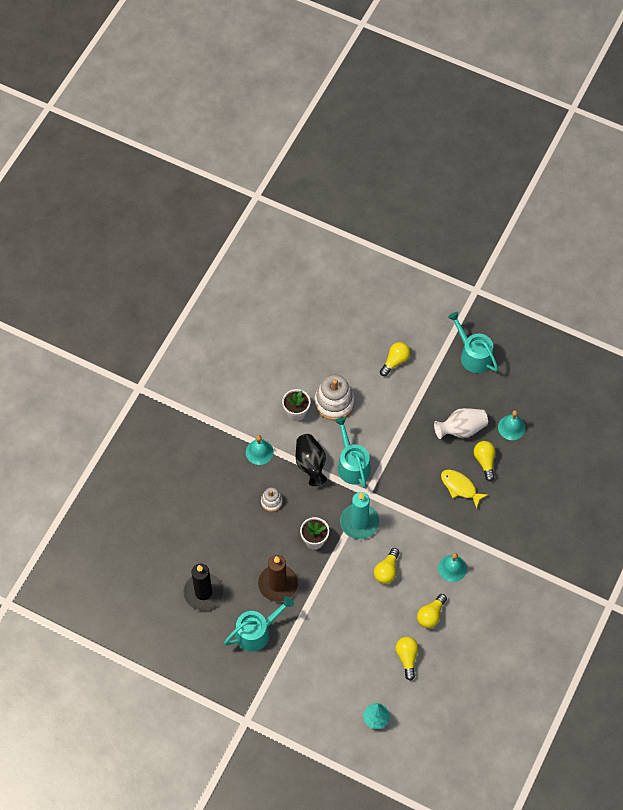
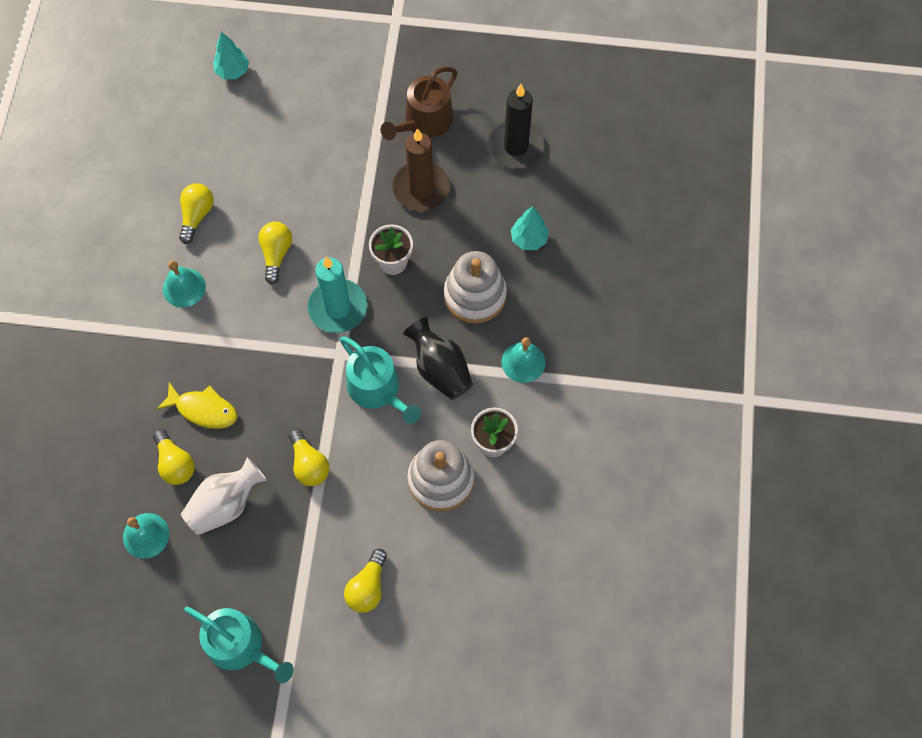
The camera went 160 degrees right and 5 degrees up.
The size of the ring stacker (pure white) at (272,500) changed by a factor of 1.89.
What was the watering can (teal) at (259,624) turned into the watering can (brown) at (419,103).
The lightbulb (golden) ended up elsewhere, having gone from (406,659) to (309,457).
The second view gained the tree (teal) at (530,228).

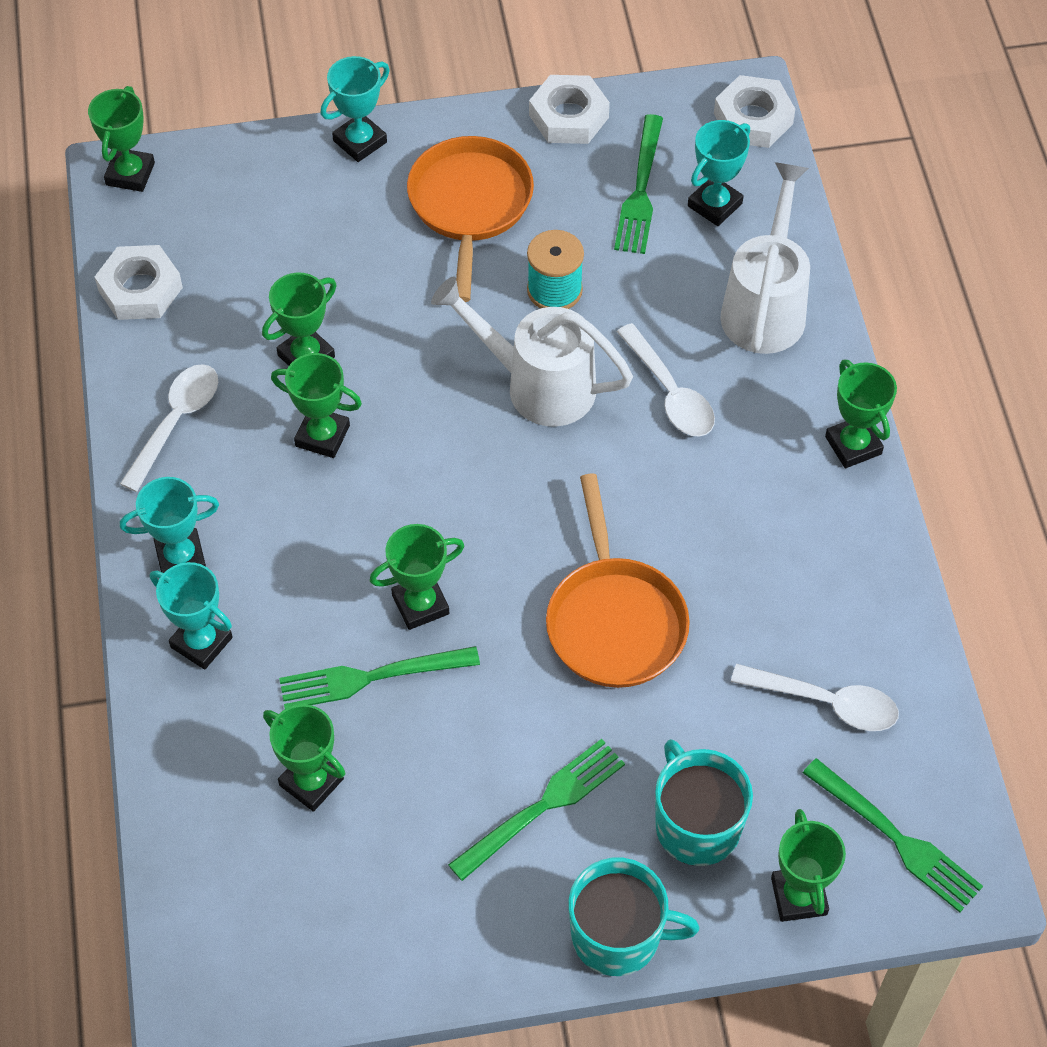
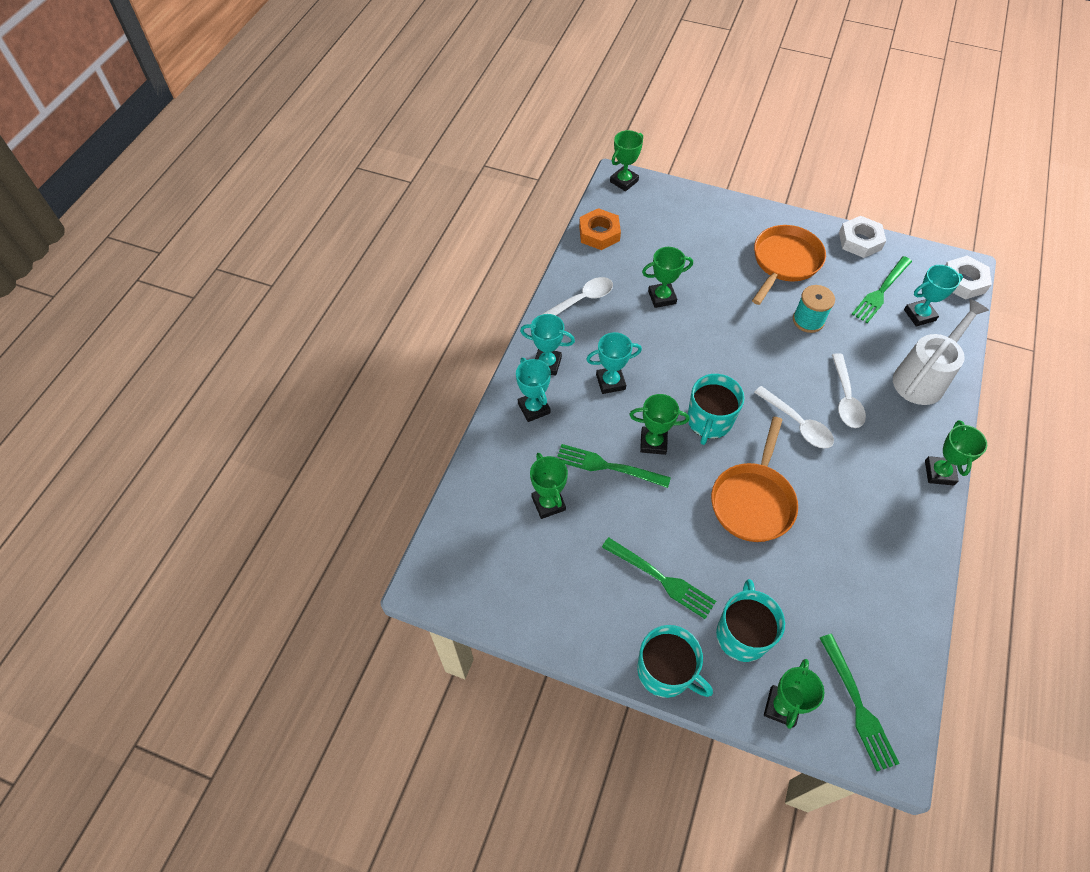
The camera went 30 degrees right and 0 degrees up.
The award cup (teal) ended up elsewhere, having gone from (355,109) to (614,363).
What was the nut (pure white) at (139,282) turned into the nut (orange-coloured) at (600,229).
The second view lost the watering can (pure white) at (532,351).
The second view lost the award cup (emerald) at (316,405).
The teaspoon (pure white) ended up elsewhere, having gone from (815,697) to (794,417).
The dinner fork (emerald) at (536,810) ended up facing another way, 45 degrees clockwise from before.
The second view gained the coffee mug (teal) at (716,409).

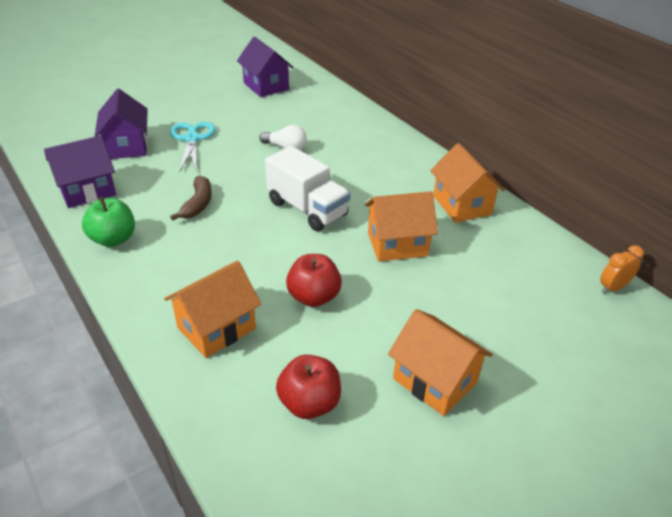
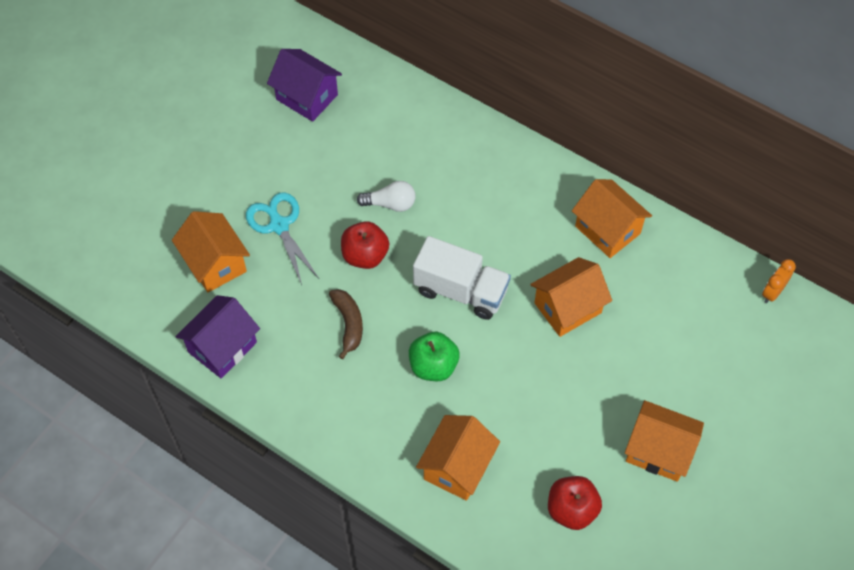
The camera went 20 degrees left and 20 degrees up.
What was the toy house (royal purple) at (121,124) turned into the toy house (orange-coloured) at (211,251).
The apple fruit (emerald) ended up elsewhere, having gone from (108,222) to (434,356).
The apple fruit (crimson) ended up elsewhere, having gone from (314,280) to (365,245).

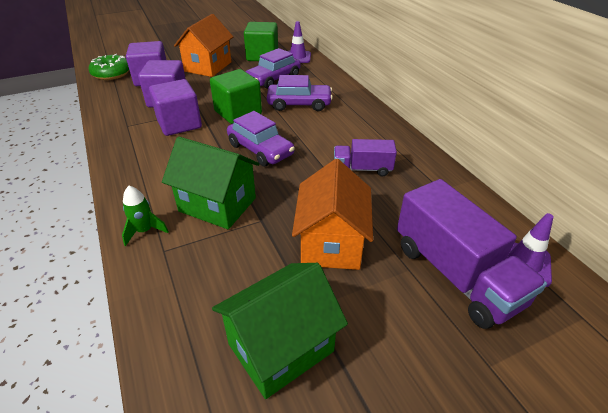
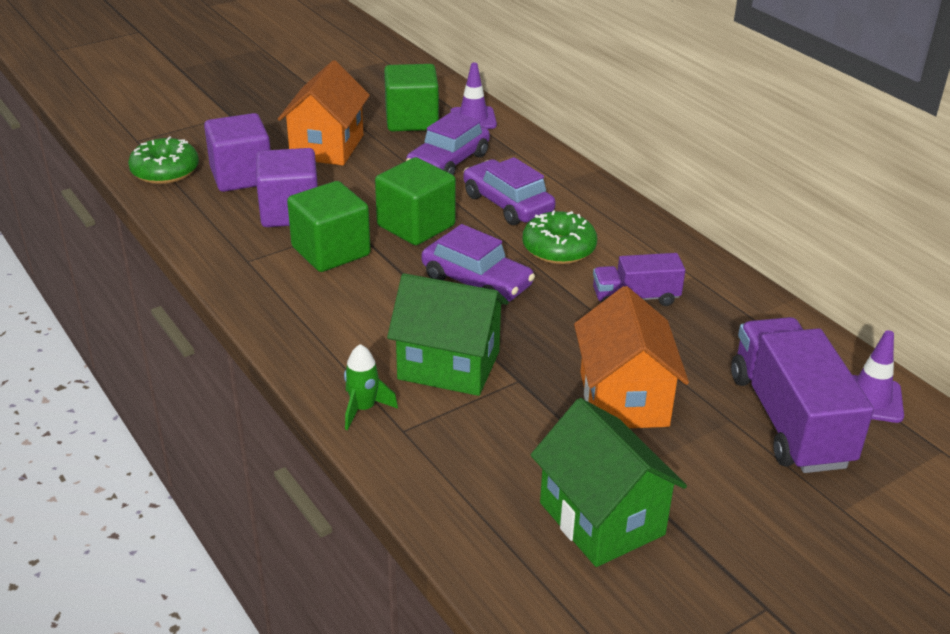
The camera went 10 degrees left and 5 degrees down.
The toy car (royal purple) at (300,93) ended up facing another way, 120 degrees counterclockwise from before.
What was the cube (royal purple) at (175,107) turned into the cube (emerald) at (329,226).
The truck (royal purple) at (472,254) ended up facing another way, 150 degrees counterclockwise from before.
The toy house (emerald) at (280,331) ended up facing another way, 75 degrees counterclockwise from before.
The second view gained the doughnut (emerald) at (560,237).

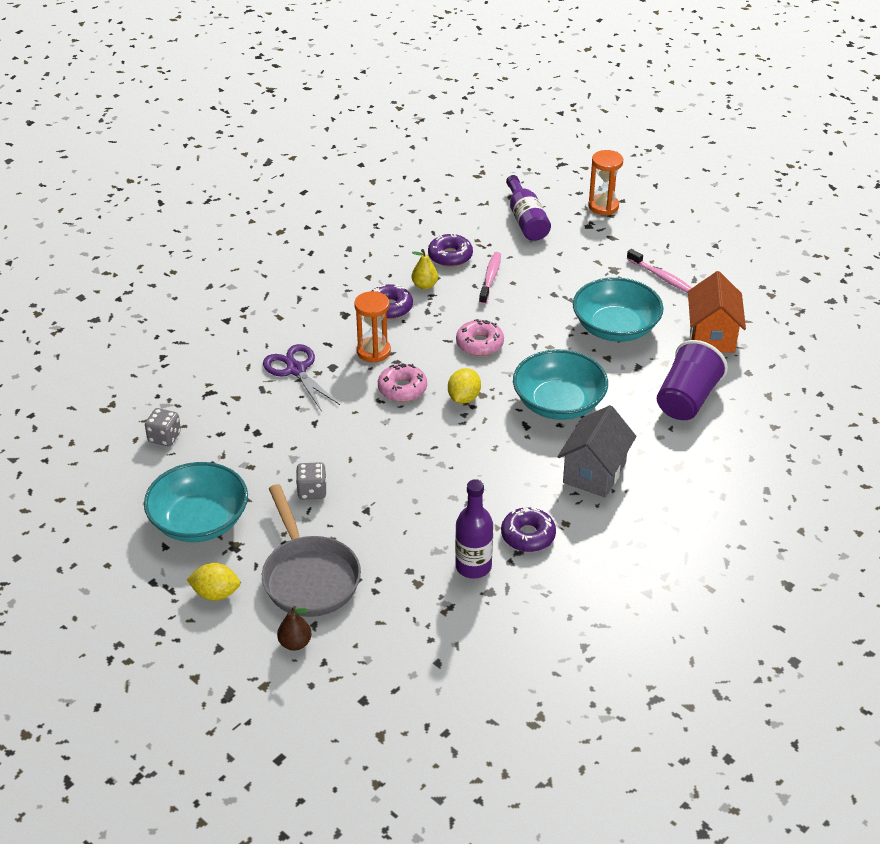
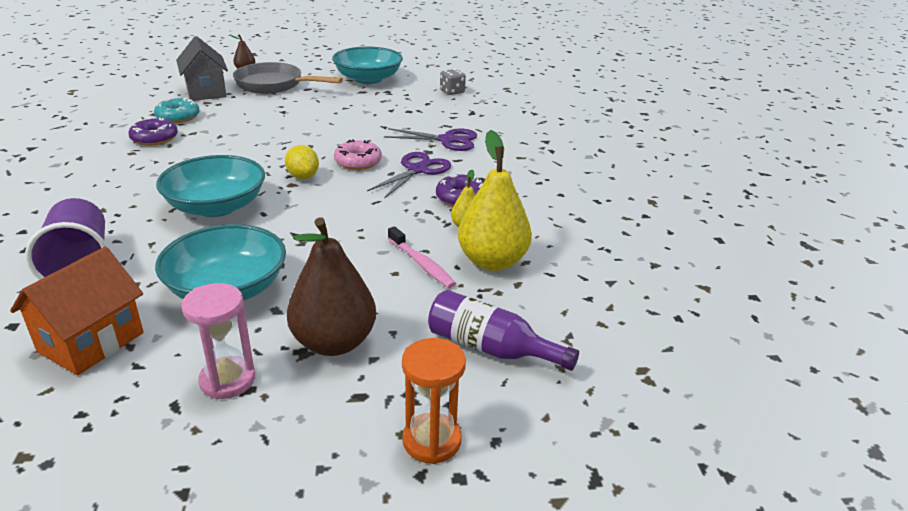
The camera went 130 degrees right and 10 degrees down.
Where the doughnut (royal purple) stood at (450,250), the toy pear (golden) came to stand at (495,200).
Where the toothbrush (rosy) stood at (659,271), the sand timer (rosy) came to stand at (218,341).
The toy house (orange-coloured) at (717,312) ended up facing another way, 75 degrees clockwise from before.
Where the sand timer (orange-coloured) stood at (372,327), the pair of scissors (royal purple) came to stand at (409,175).
The second view lost the doughnut (rosy) at (480,337).
The toy house (grey) ended up elsewhere, having gone from (596,451) to (202,68).
The second view lost the dice (grey) at (311,481).
Where the bottle (royal purple) stood at (474,529), the doughnut (teal) came to stand at (177,110).
The second view lost the citrus fruit (golden) at (213,582).
The second view gained the toy pear (brown) at (331,286).

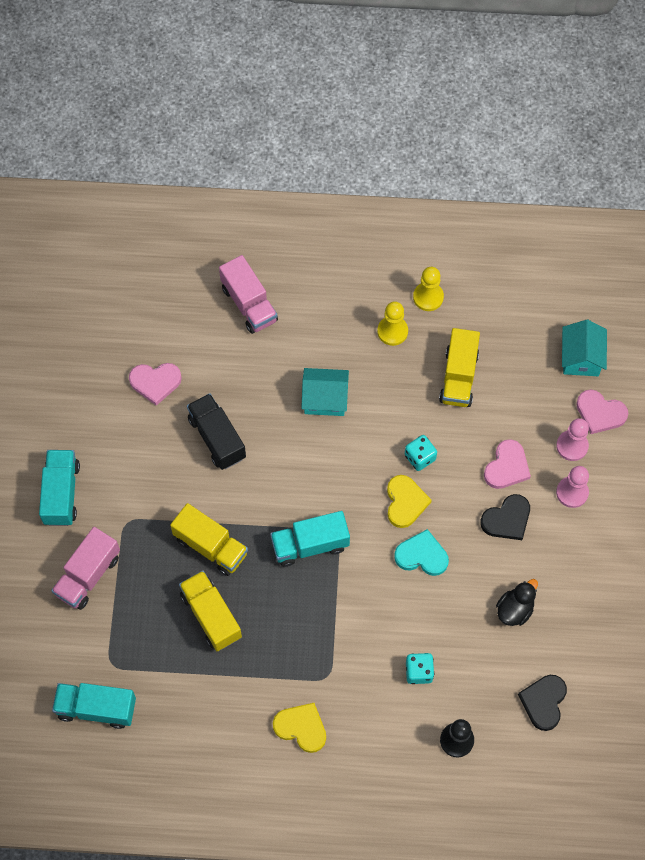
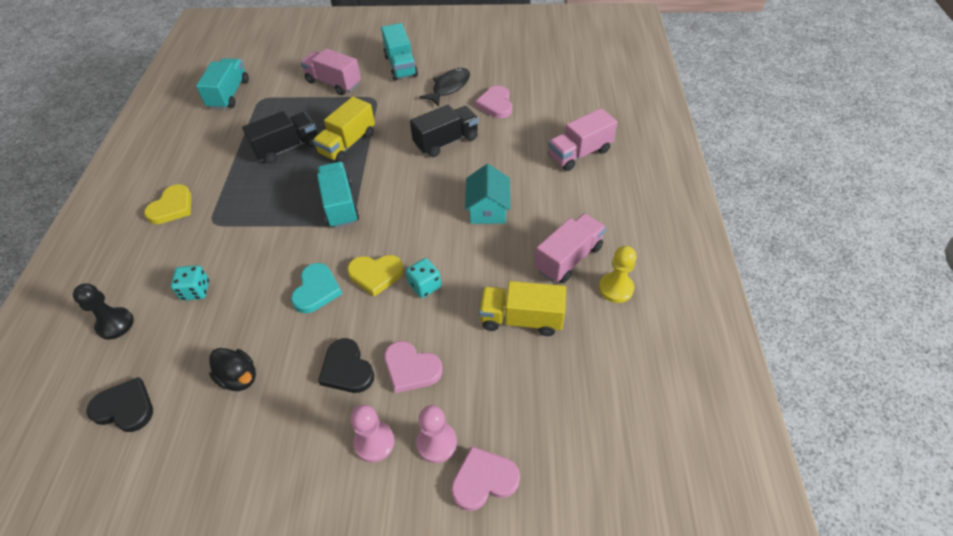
The camera went 90 degrees right and 15 degrees down.
Where the chess pawn (golden) stood at (392,323), the truck (rosy) came to stand at (570,248).
The second view lost the toy house (teal) at (584,348).
The heart (rosy) at (602,412) ended up facing another way, 45 degrees clockwise from before.
The truck (teal) at (59,488) ended up facing another way, 75 degrees clockwise from before.
What was the truck (golden) at (210,611) turned into the truck (ebony) at (279,137).
The second view gained the toy fish (ebony) at (444,87).

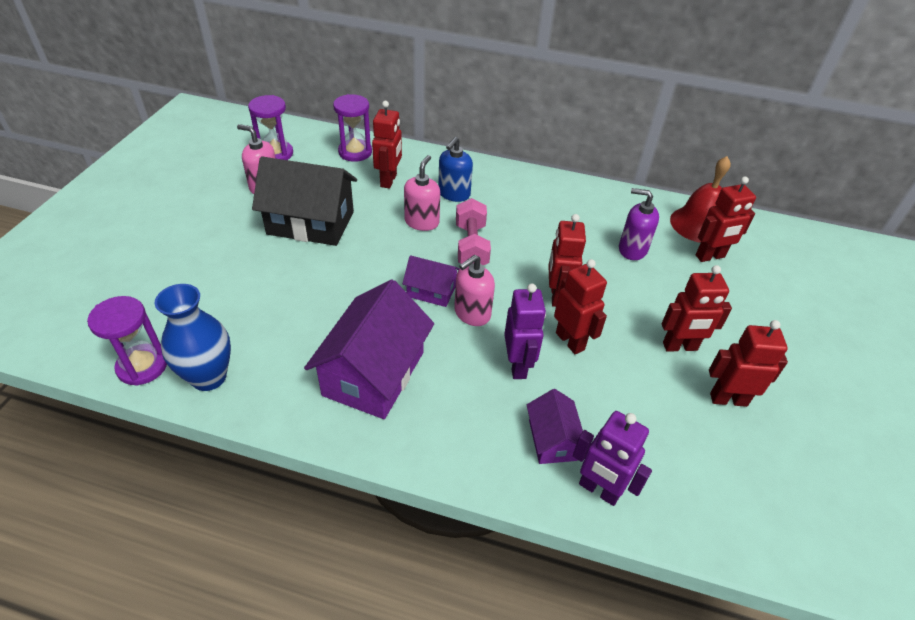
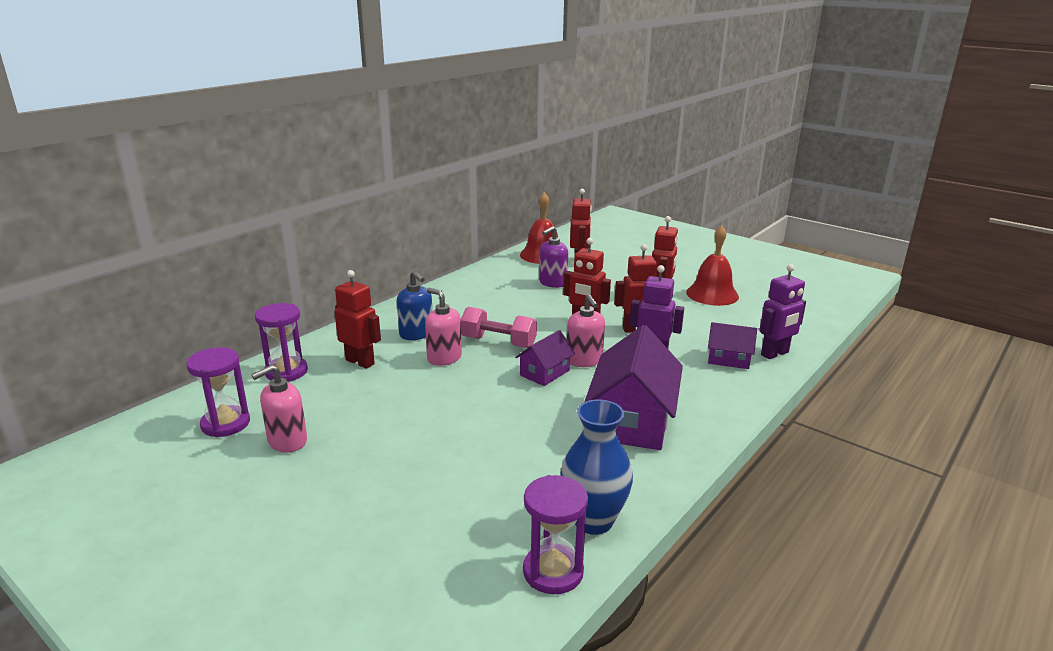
The camera went 65 degrees left and 20 degrees down.
The second view lost the toy house (ebony) at (304,201).
The toy house (royal purple) at (369,349) ended up facing another way, 60 degrees clockwise from before.
Where the toy robot (crimson) stood at (748,363), the bell (crimson) came to stand at (712,265).

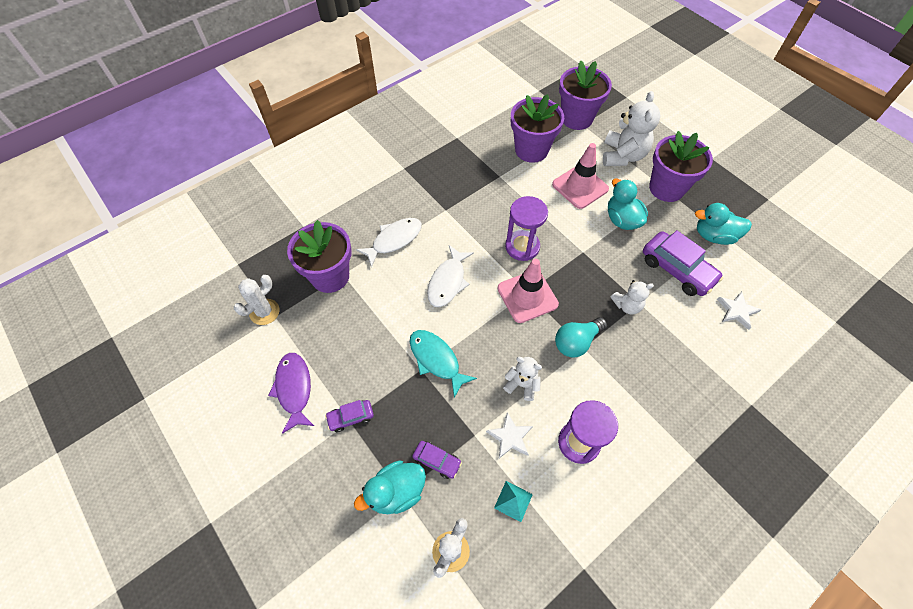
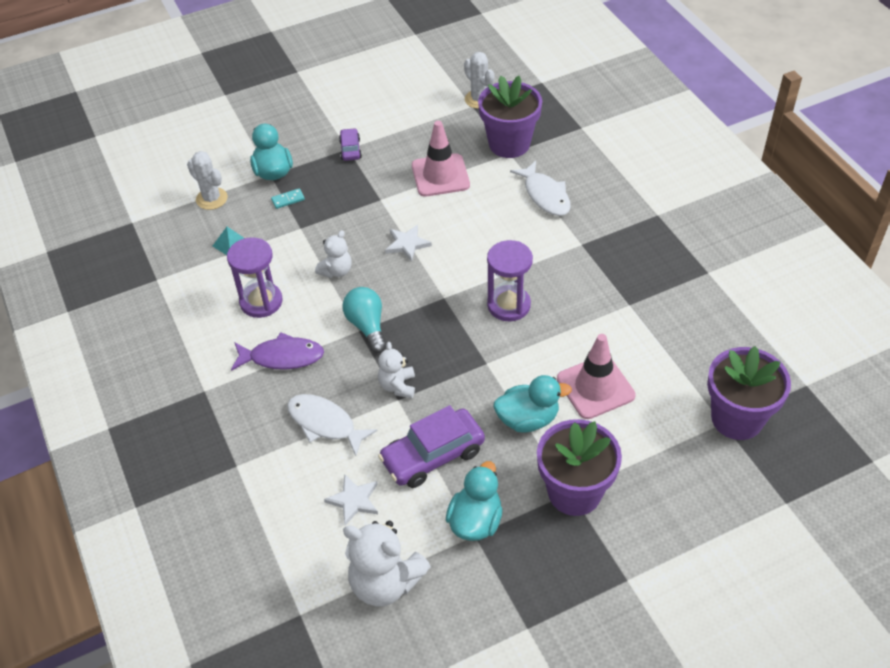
The camera went 105 degrees right and 10 degrees down.
The stuffed bear (pure white) ended up elsewhere, having gone from (631,128) to (387,563).
The second view lost the potted plant (royal purple) at (537,128).
The toy fish (pure white) ended up elsewhere, having gone from (450,276) to (332,425).
The traffic cone (rosy) ended up elsewhere, having gone from (528,290) to (441,159).
The second view lost the toy fish (teal) at (443,364).
The toy fish (royal purple) ended up elsewhere, having gone from (291,393) to (277,351).
The five-pointed star (pure white) ended up elsewhere, having gone from (509,435) to (408,243).
Where the toy car (royal purple) stood at (437,460), the domino (teal) came to stand at (288,198).

